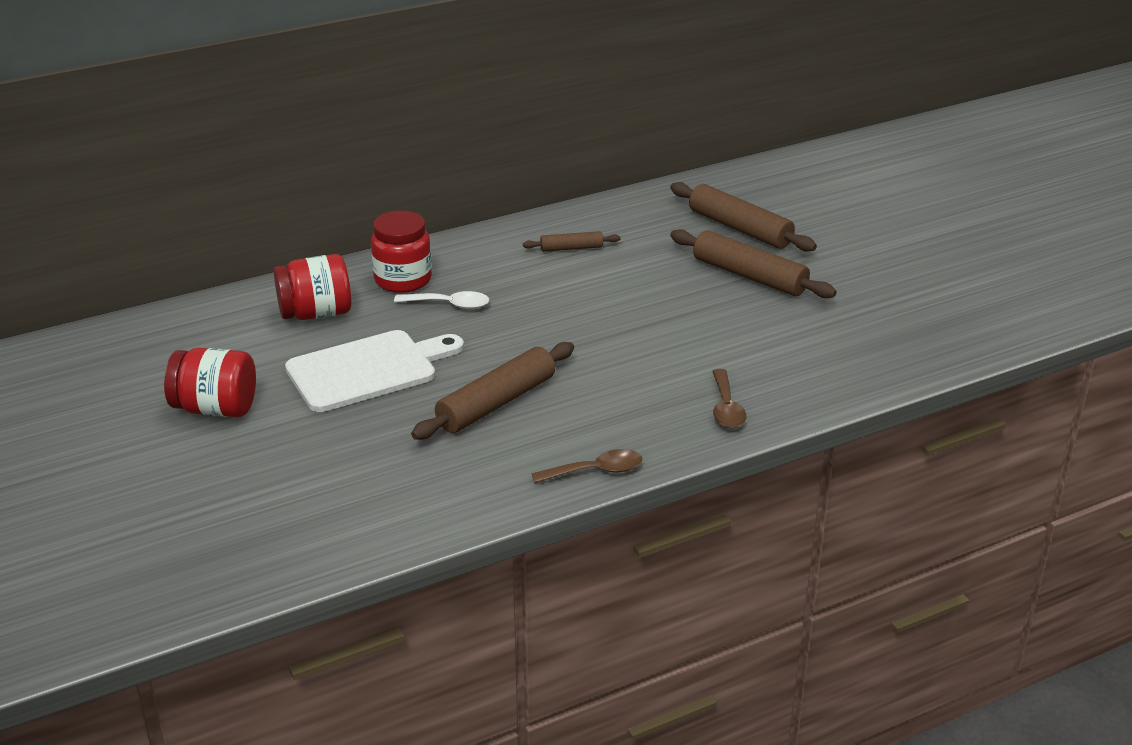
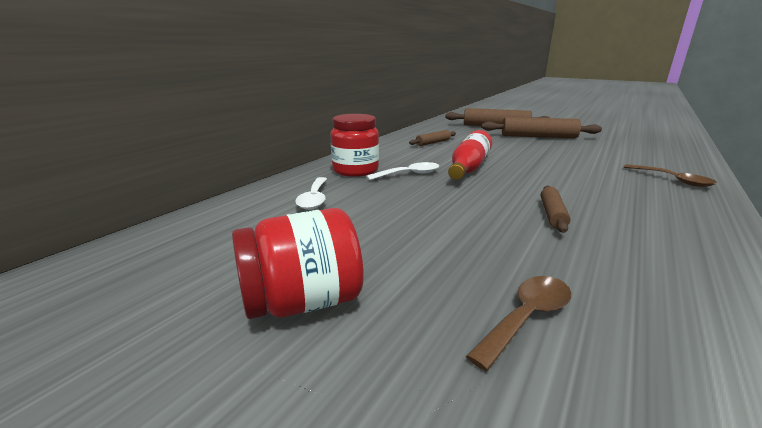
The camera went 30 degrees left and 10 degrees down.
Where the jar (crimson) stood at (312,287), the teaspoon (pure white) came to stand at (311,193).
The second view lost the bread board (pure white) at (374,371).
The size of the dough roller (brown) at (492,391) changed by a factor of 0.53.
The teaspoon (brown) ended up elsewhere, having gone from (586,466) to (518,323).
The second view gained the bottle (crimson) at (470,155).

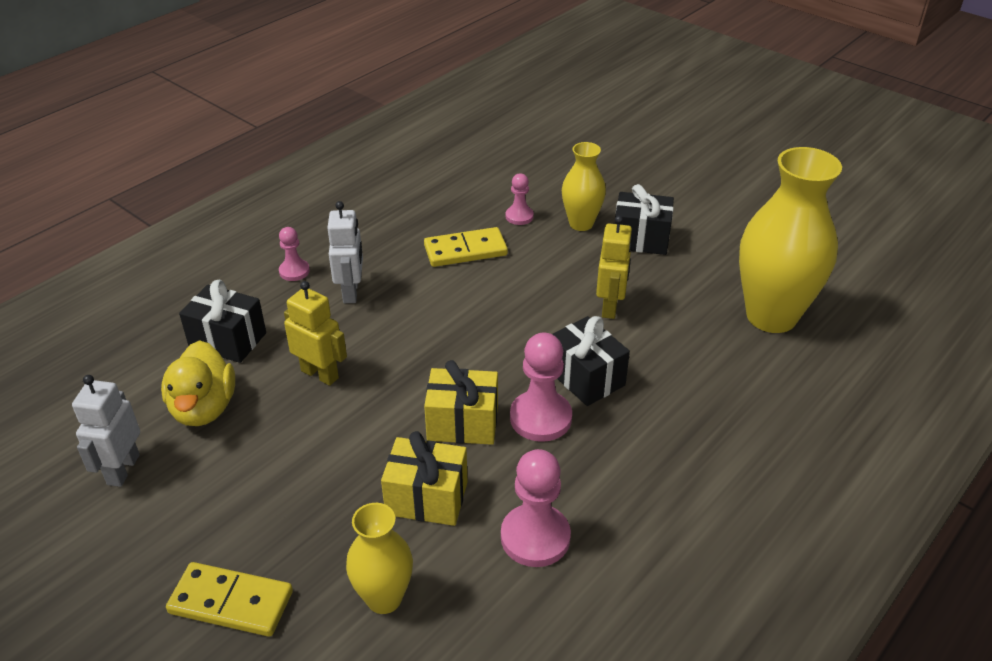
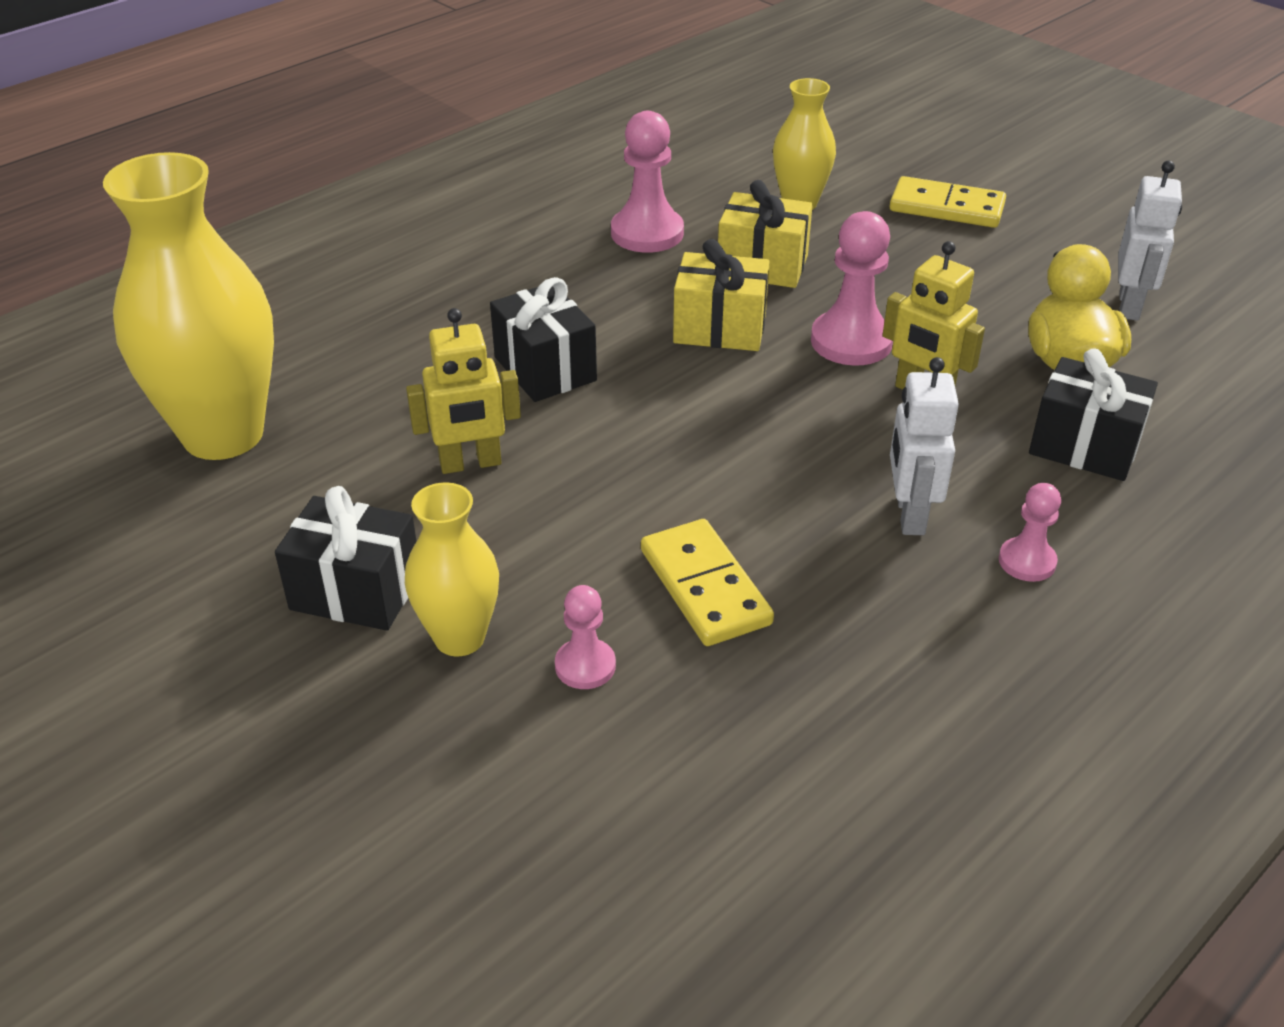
The camera went 175 degrees left and 0 degrees up.
The toy robot (golden) at (614,267) ended up facing another way, 120 degrees counterclockwise from before.
The domino (golden) at (466,247) ended up facing another way, 75 degrees clockwise from before.
The chess pawn (rosy) ended up elsewhere, having gone from (541,387) to (852,288).

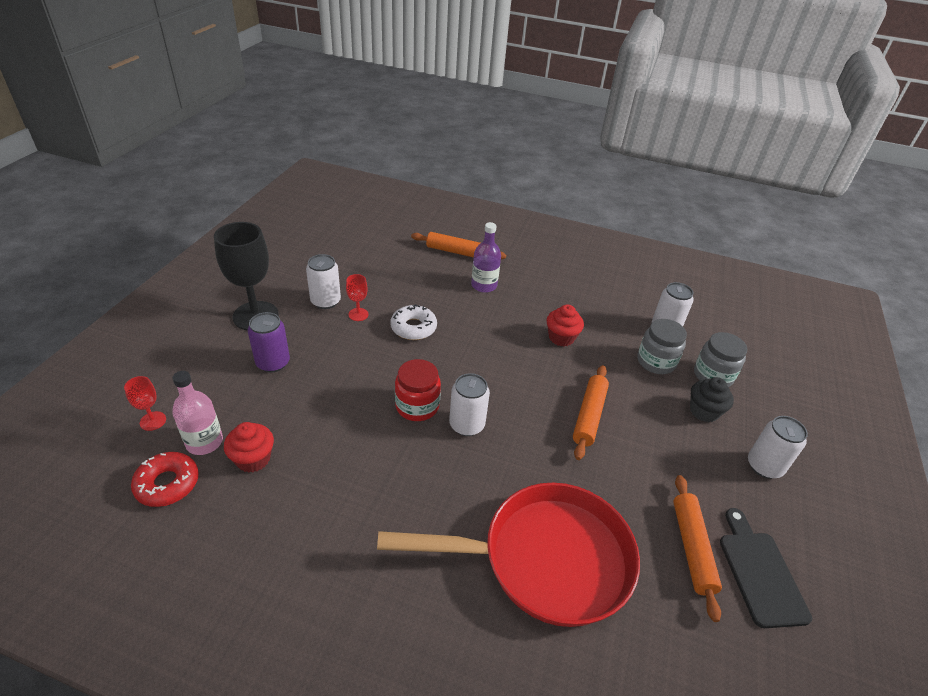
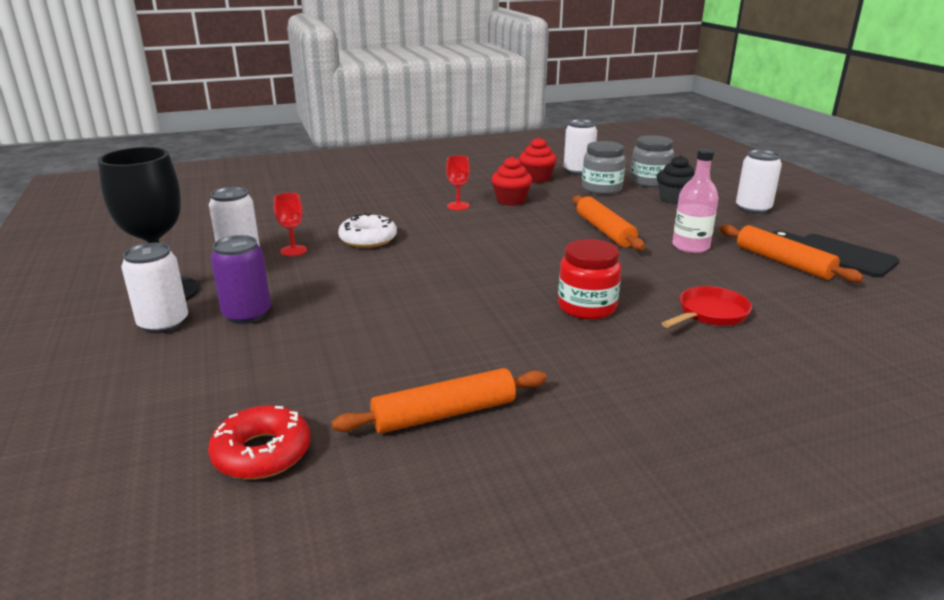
The camera went 35 degrees left and 15 degrees down.
The second view lost the bottle (royal purple) at (486,257).
The dough roller (orange-coloured) ended up elsewhere, having gone from (458,245) to (439,400).
The jar (crimson) ended up elsewhere, having gone from (418,390) to (589,279).
The bottle (rosy) ended up elsewhere, having gone from (197,413) to (695,200).
The soda can (pure white) ended up elsewhere, having gone from (469,404) to (154,288).
The chalice (crimson) ended up elsewhere, having gone from (145,403) to (458,182).
The muffin (crimson) ended up elsewhere, having gone from (249,447) to (538,160).
The size of the frying pan (crimson) at (508,555) changed by a factor of 0.42.

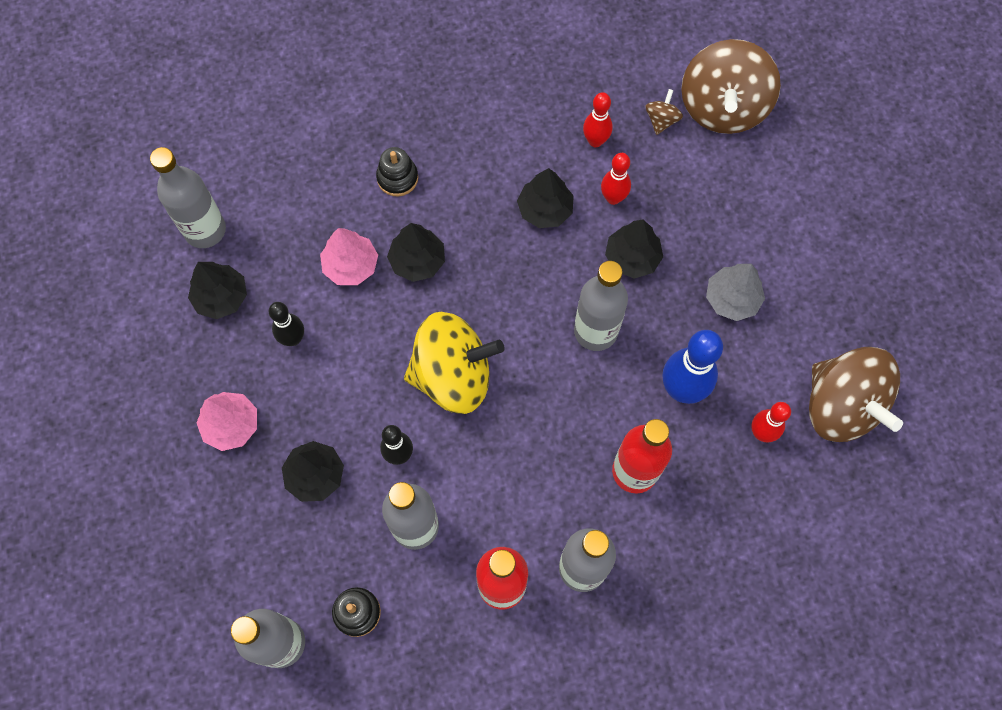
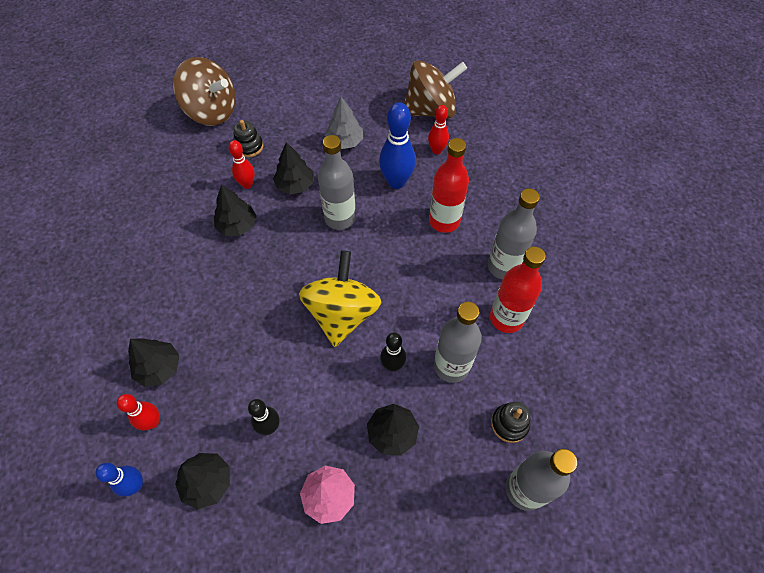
The camera went 75 degrees left and 10 degrees down.
The second view lost the whirligig (brown) at (664,112).
The bowling pin (crimson) ended up elsewhere, having gone from (598,119) to (138,412).
Where the bottle (grey) stood at (188,197), the bowling pin (royal blue) came to stand at (119,479).
The ring stacker (ebony) ended up elsewhere, having gone from (397,172) to (248,139).
The tree (ebony) ended up elsewhere, having gone from (416,252) to (154,362).
The second view lost the tree (rosy) at (349,256).

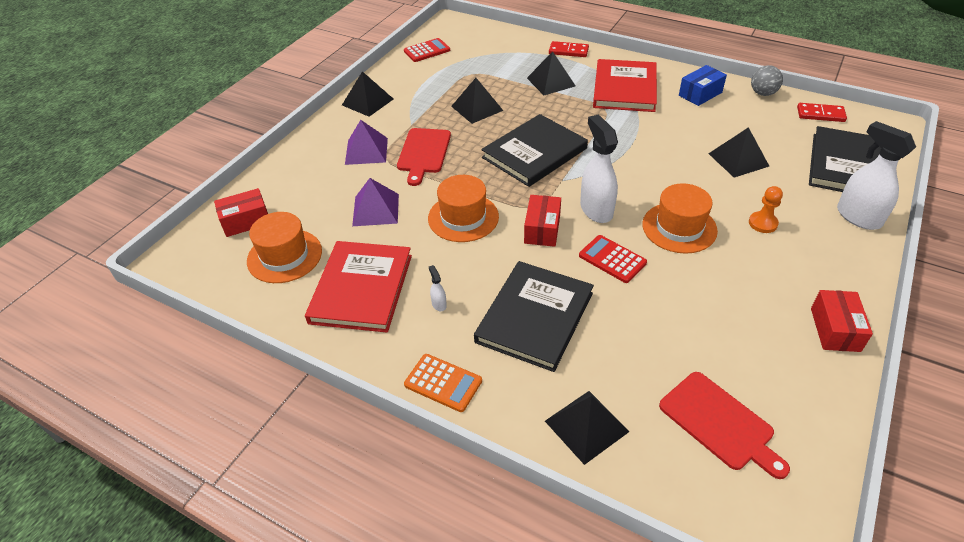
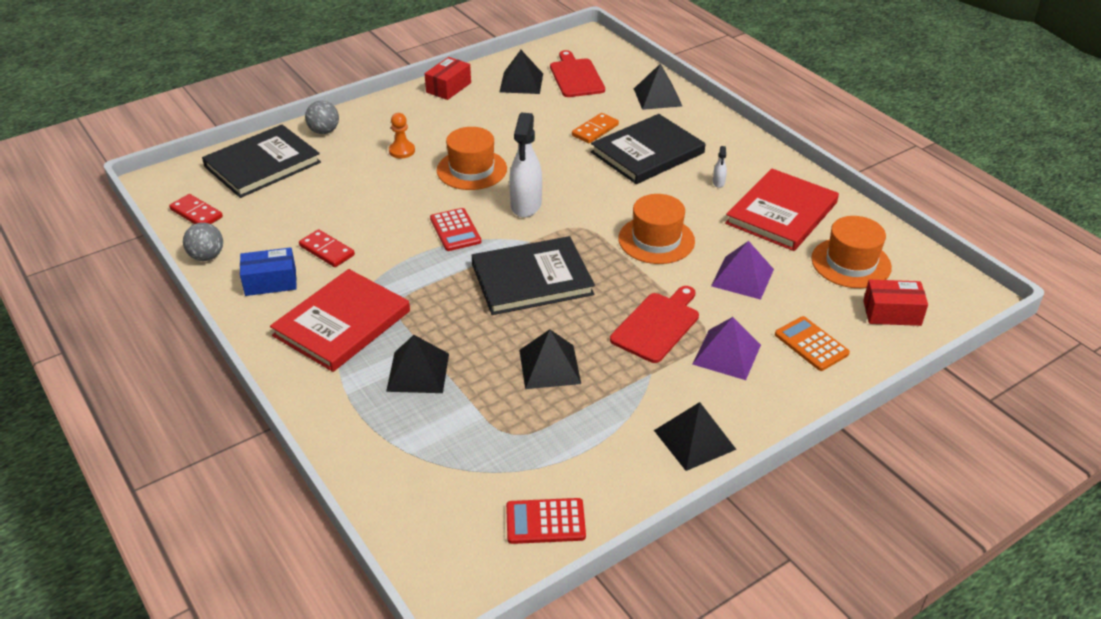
The camera went 155 degrees left and 5 degrees down.
The domino (crimson) ended up elsewhere, having gone from (569,49) to (327,248).
Where the spray cleaner (pure white) stood at (876,175), the ball (grey) came to stand at (322,117).
The solid pyramid (ebony) ended up elsewhere, having gone from (738,152) to (521,72).
The second view lost the package (crimson) at (542,221).
The adding machine (crimson) ended up elsewhere, having gone from (613,259) to (455,229).
The adding machine (orange-coloured) ended up elsewhere, having gone from (443,383) to (812,343).
The second view gained the domino (orange-coloured) at (595,128).

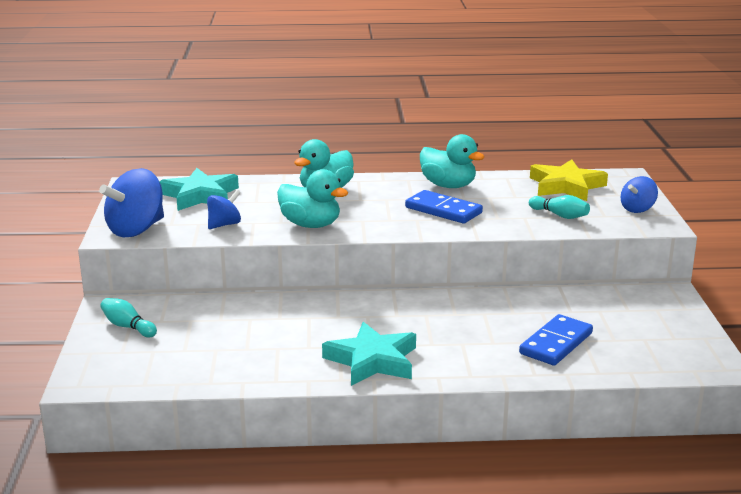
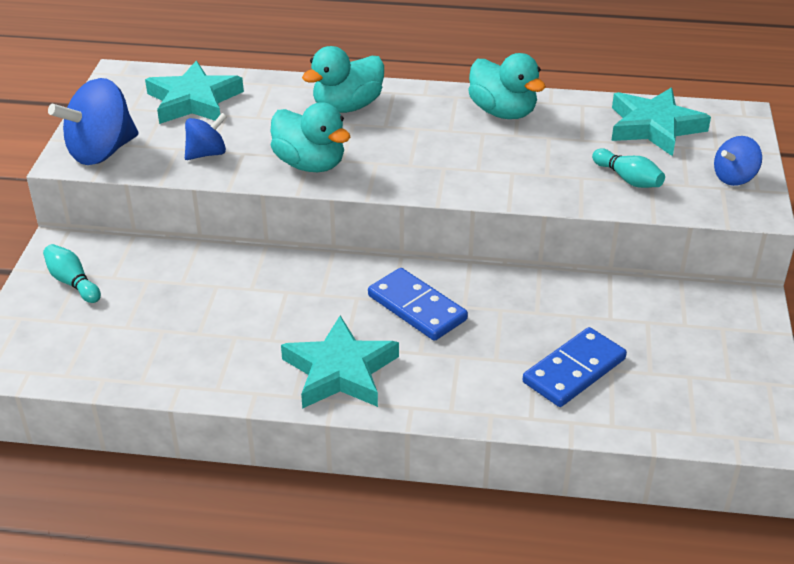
The camera went 10 degrees right and 15 degrees up.
What was the five-pointed star (golden) at (569,180) turned into the five-pointed star (teal) at (661,122).
The domino (royal blue) ended up elsewhere, having gone from (444,206) to (418,304).

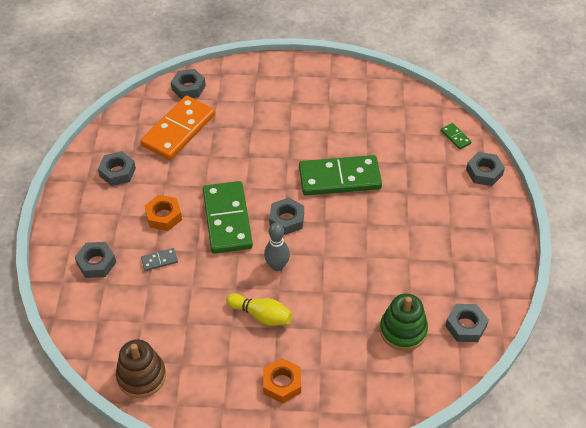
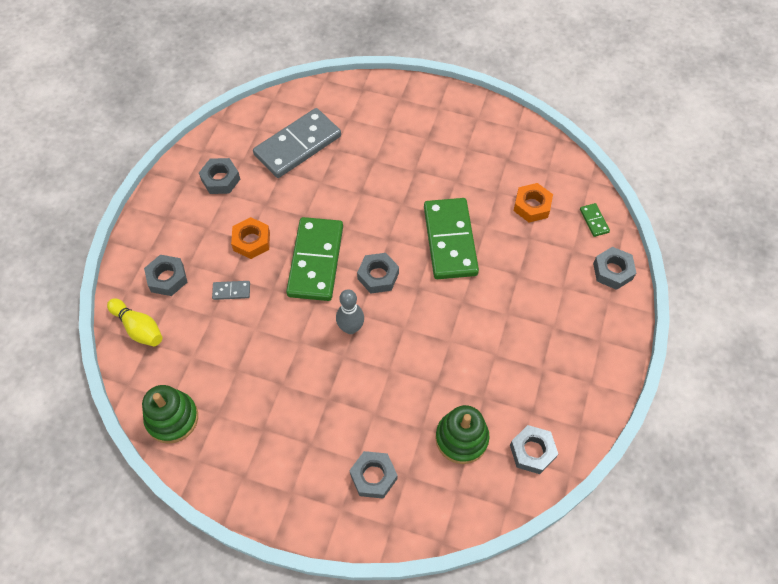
The camera went 15 degrees right and 10 degrees up.
The nut (grey) ended up elsewhere, having gone from (188,84) to (374,475).
What was the domino (orange-coloured) at (177,128) turned into the domino (grey) at (297,143).
The domino (emerald) at (340,175) ended up facing another way, 75 degrees clockwise from before.
The bowling pin (golden) ended up elsewhere, having gone from (259,309) to (134,322).
What was the ring stacker (brown) at (141,368) turned into the ring stacker (emerald) at (170,414).
The nut (orange-coloured) ended up elsewhere, having gone from (282,380) to (533,203).

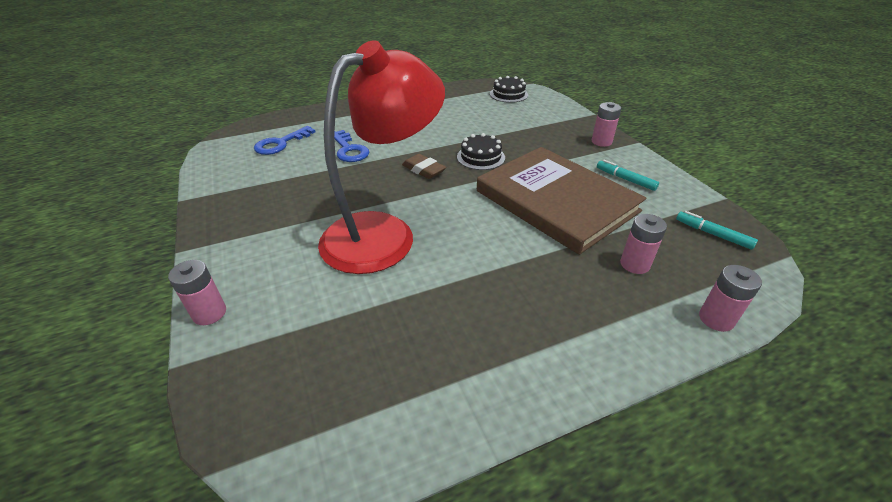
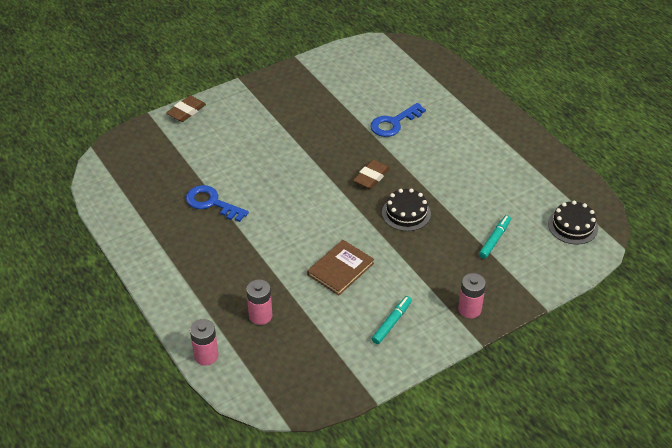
The camera went 80 degrees right and 5 degrees up.
The second view lost the lamp (crimson) at (381,157).
The door key (royal blue) ended up elsewhere, having gone from (285,140) to (217,203).
The size of the hardcover (brown) at (561,201) changed by a factor of 0.46.
The marker pen (teal) ended up elsewhere, having gone from (717,230) to (495,237).
Where the battery (rosy) stood at (197,292), the eraser (brown) came to stand at (186,109).

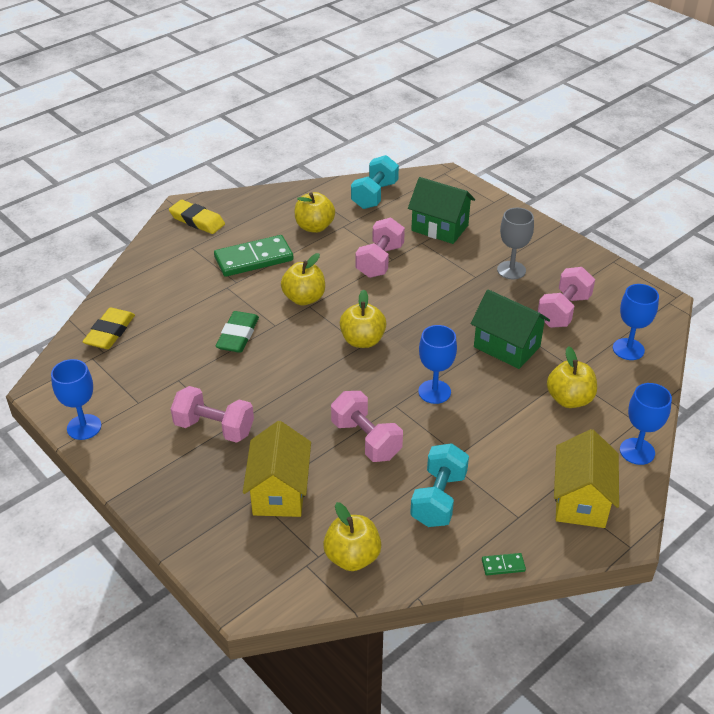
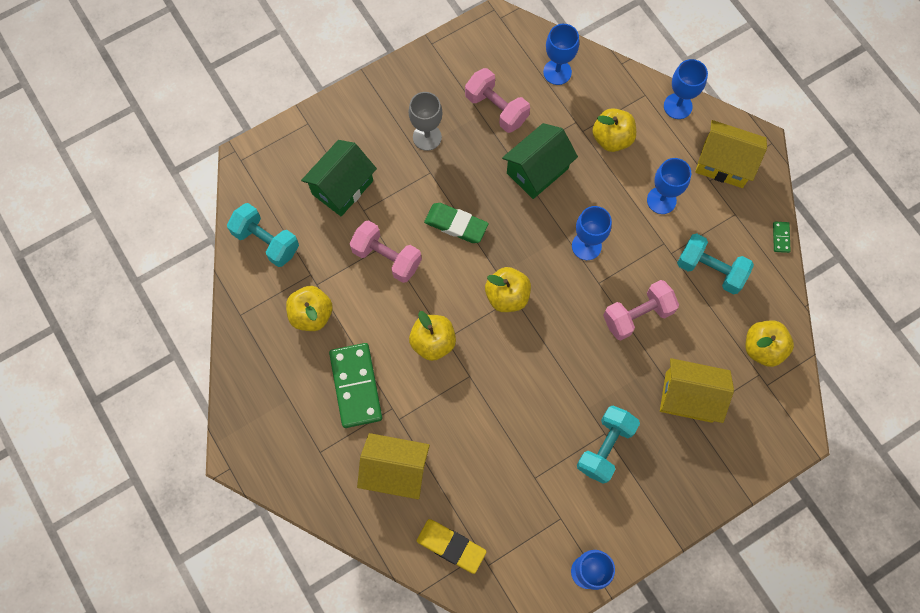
The camera went 80 degrees left and 30 degrees up.
The second view lost the eraser (golden) at (197,217).
The eraser (emerald) ended up elsewhere, having gone from (237,332) to (456,223).
What was the free weight (rosy) at (212,414) turned into the free weight (teal) at (608,444).
The second view gained the chalice (royal blue) at (669,186).
The second view gained the toy house (golden) at (393,466).

